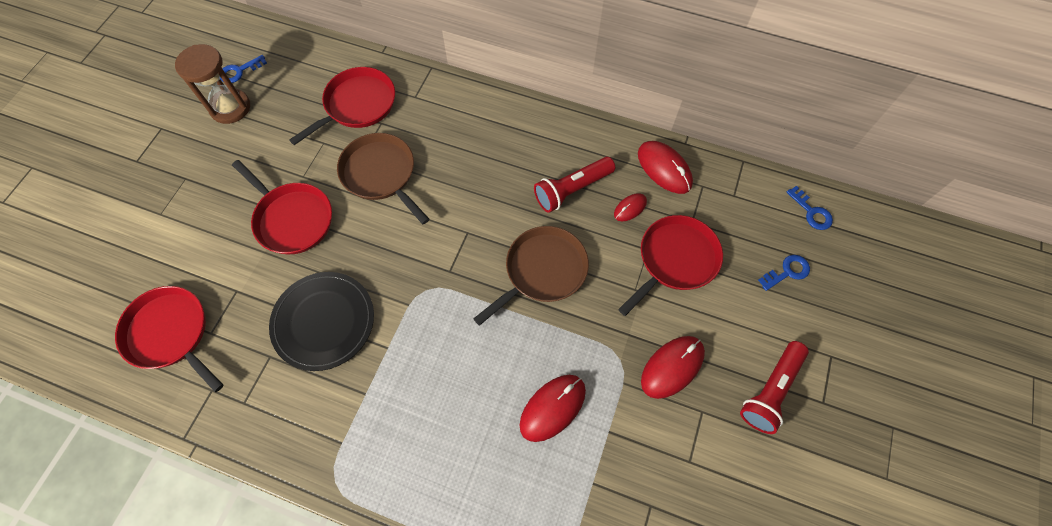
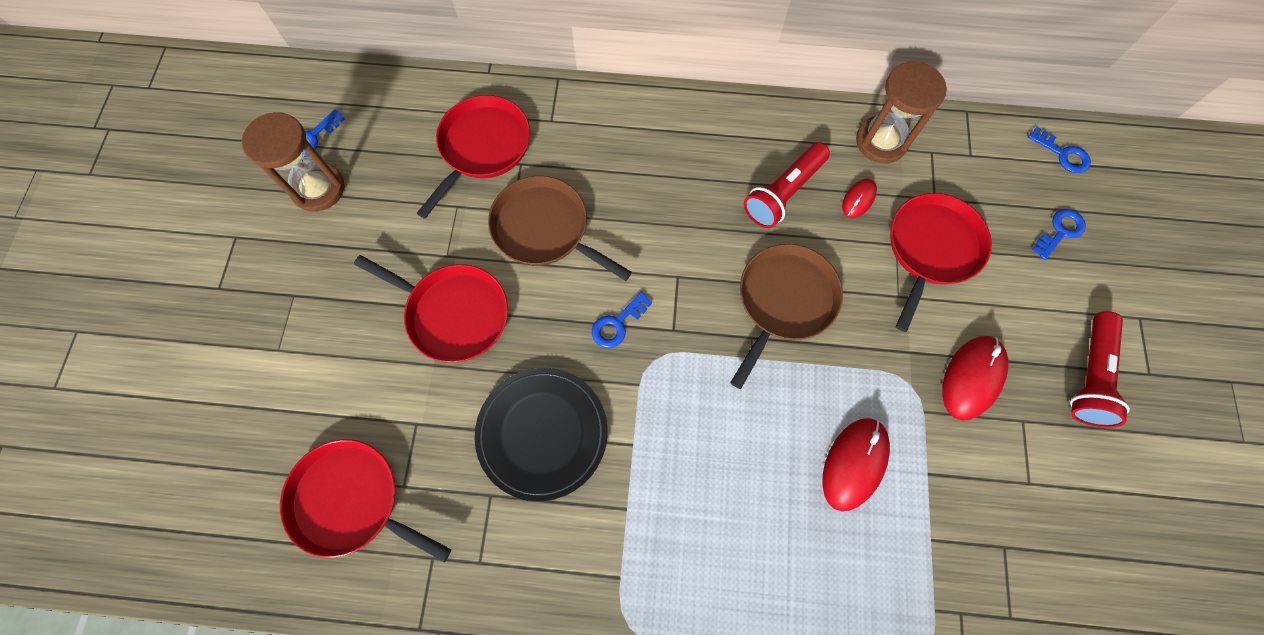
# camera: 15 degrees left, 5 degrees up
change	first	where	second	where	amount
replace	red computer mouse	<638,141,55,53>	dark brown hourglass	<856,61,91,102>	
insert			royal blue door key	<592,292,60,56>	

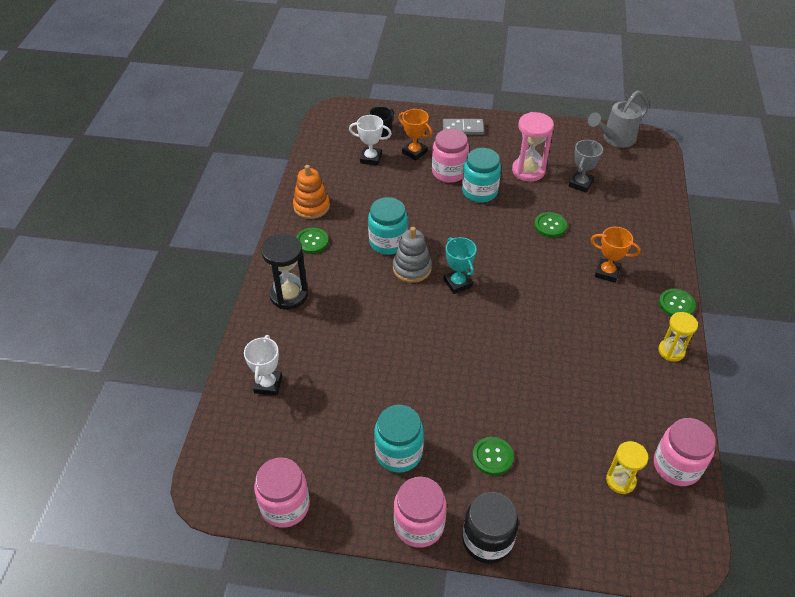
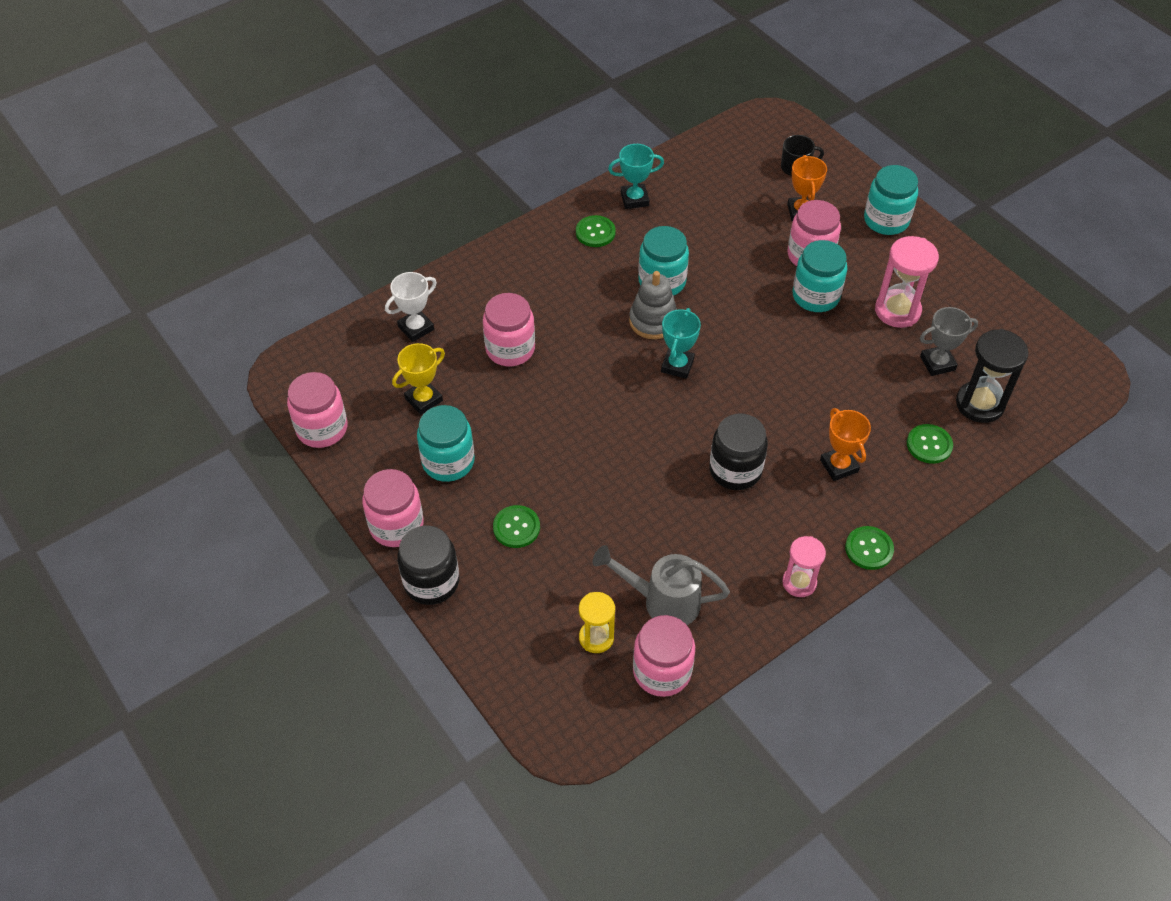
# camera: 45 degrees right, 5 degrees up
change	first	where	second	where	amount
move	black hourglass	<261,234,47,75>		<956,329,72,94>	
replace	orange ring stacker	<293,165,37,54>	aqua prize cup	<608,144,56,65>	
delete	white prize cup	<349,115,43,51>			
replace	gray domino	<443,119,41,16>	aqua jar	<864,165,54,70>	
move	green shirt button	<534,212,33,25>		<907,424,46,40>	
move	gray watering can	<588,90,61,58>		<592,545,138,80>	
recolor	golden hourglass	<658,312,40,50>	rosy hourglass	<782,536,44,61>	
insert			golden prize cup	<392,343,53,72>	
insert			rosy jar	<483,293,52,73>	
insert			black jar	<709,414,59,76>	

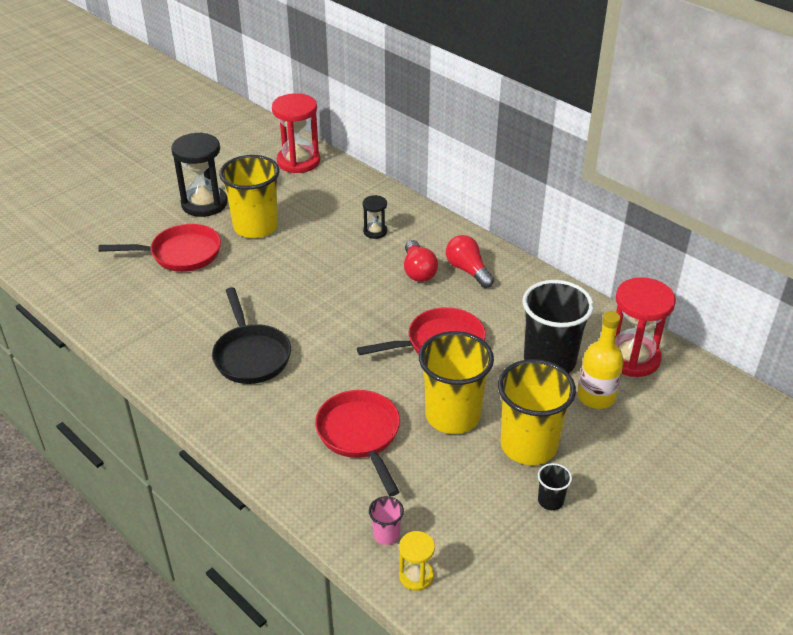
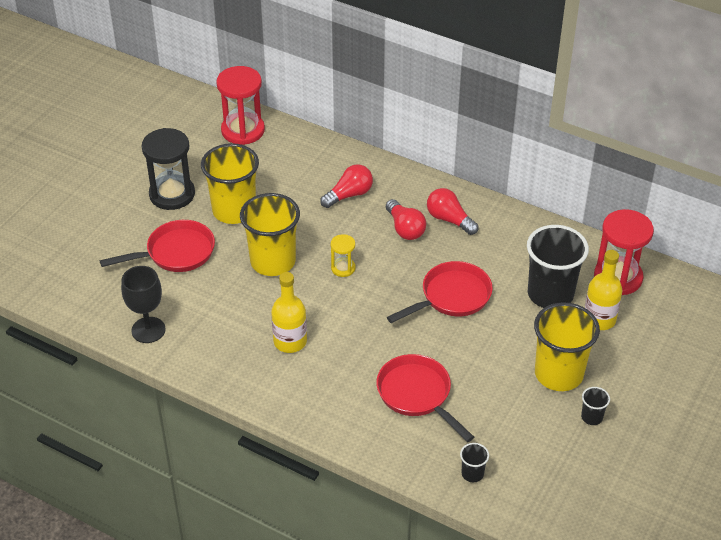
# camera: 15 degrees left, 5 degrees up
change	first	where	second	where	amount
replace	black skillet	<212,287,79,97>	golden drink bottle	<271,272,36,81>	
replace	black hourglass	<363,195,24,44>	red bulb	<320,164,53,44>	
recolor	rosy cup	<369,496,35,49>	black cup	<460,443,29,40>	
move	golden hourglass	<399,531,36,60>		<331,234,24,43>	
move	golden cup	<419,331,75,103>		<240,193,60,83>	
insert			black chalice	<121,266,45,77>	

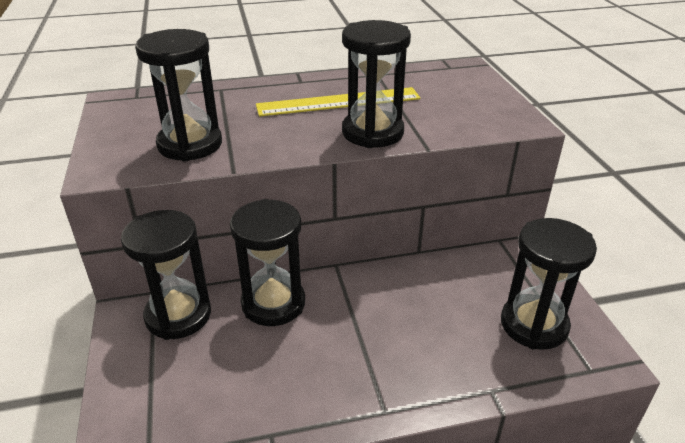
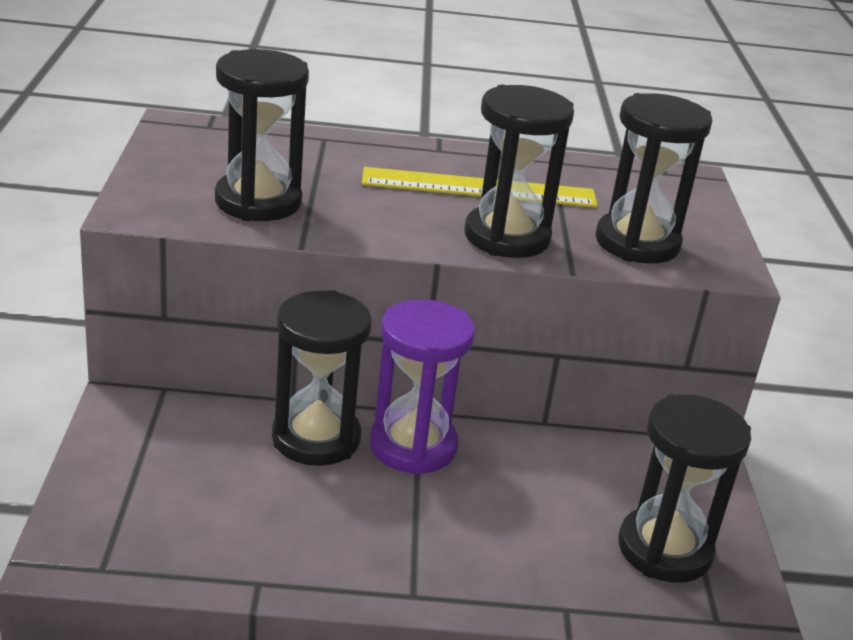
# camera: 10 degrees right, 5 degrees down
change	first	where	second	where	amount
move	black hourglass	<121,210,90,130>		<595,93,117,171>	
insert			violet hourglass	<370,299,105,176>	

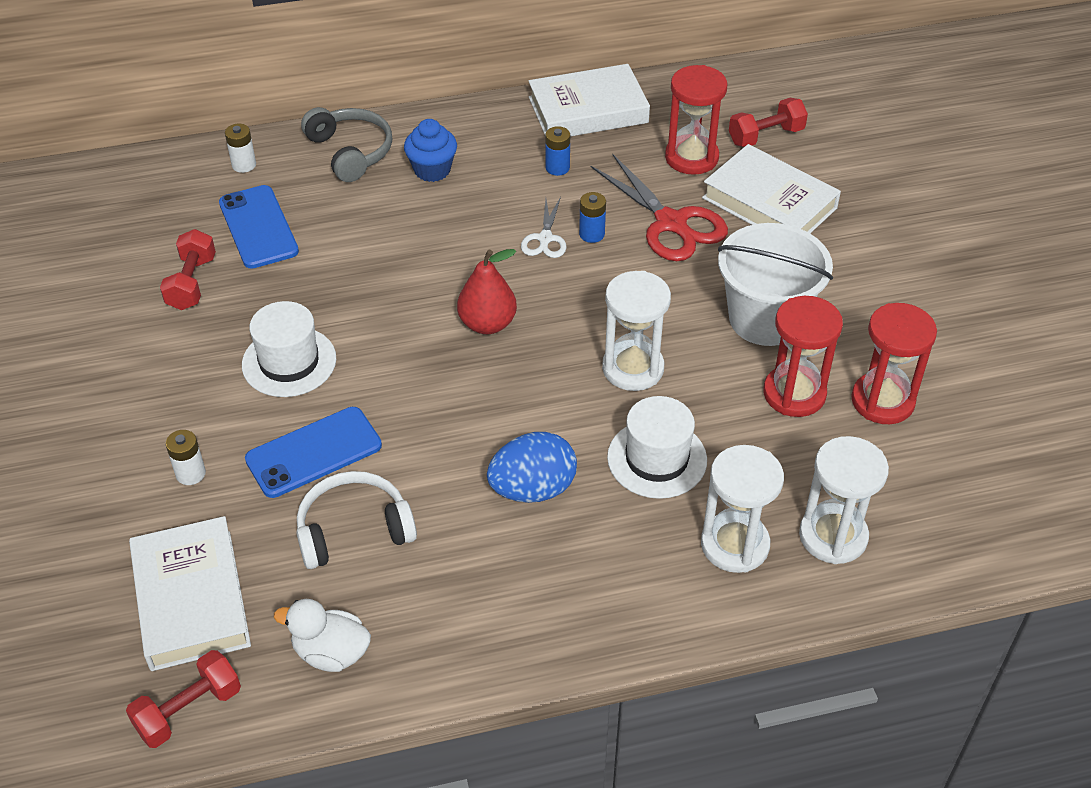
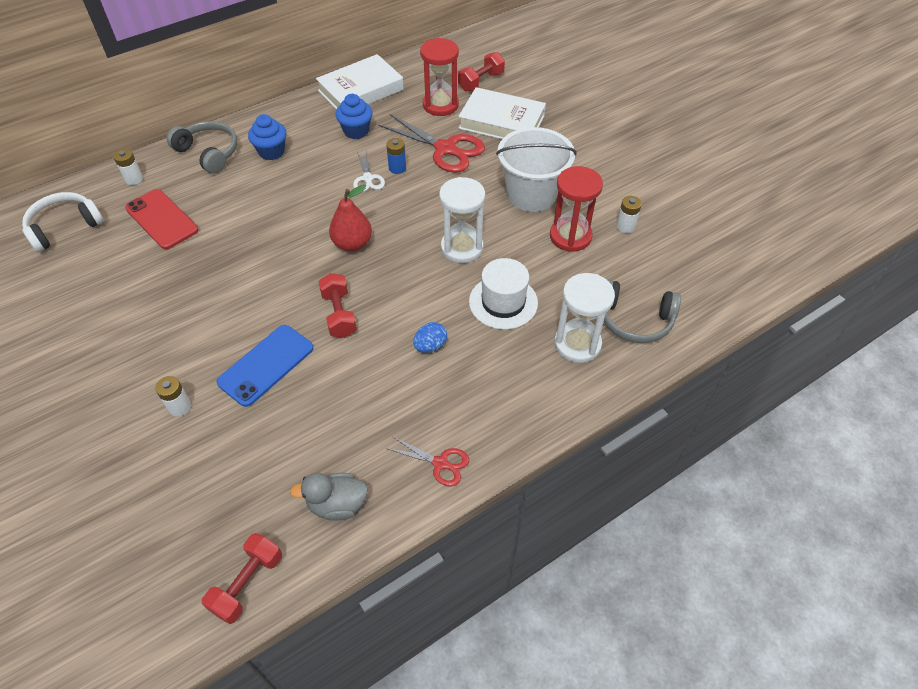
# camera: 20 degrees left, 5 degrees up
change	first	where	second	where	amount
delete	white hardback	<129,516,122,155>			
move	red free weight	<160,229,56,81>		<318,273,39,65>	
recolor	royal blue phone	<219,185,80,84>	red phone	<125,189,74,60>	
delete	white hat	<242,301,94,96>			
recolor	white duck	<274,599,97,73>	gray duck	<290,473,78,48>	
move	white over-ear headphones	<296,471,121,98>		<22,192,82,60>	
resize	royal blue egg	<487,432,90,71>		<413,322,34,31>	x0.57
replace	royal blue battery	<545,126,25,50>	royal blue muffin	<336,94,37,45>	
replace	white hourglass	<799,436,90,128>	gray over-ear headphones	<604,280,77,63>	
replace	red hourglass	<851,303,86,121>	white battery	<616,196,26,37>	
insert			red scissors	<386,436,83,50>	

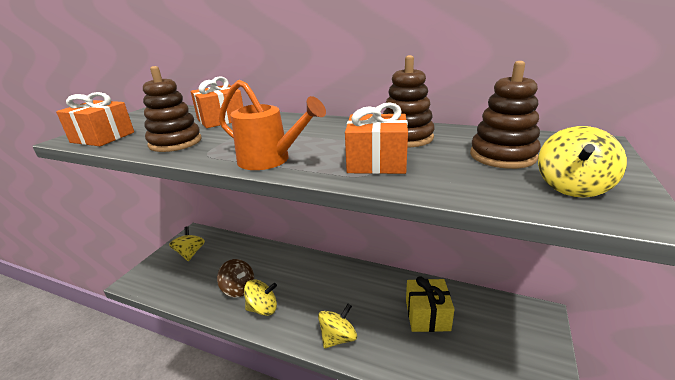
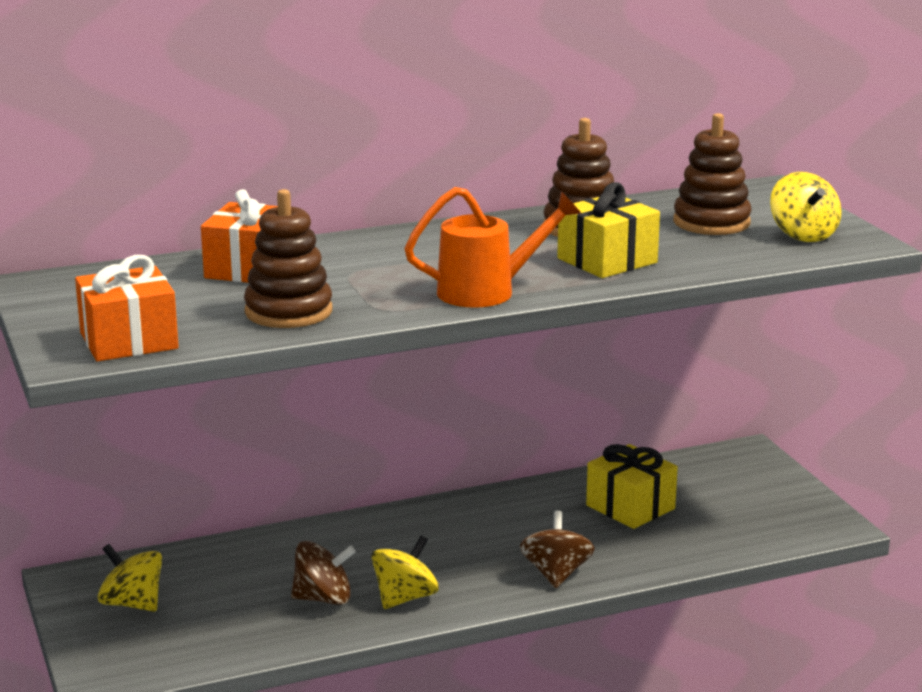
# camera: 45 degrees left, 5 degrees down
change	first	where	second	where	amount
recolor	golden spinning top	<318,304,39,44>	dark brown spinning top	<520,511,75,77>	
recolor	orange present	<345,102,63,72>	golden present	<557,182,103,96>	

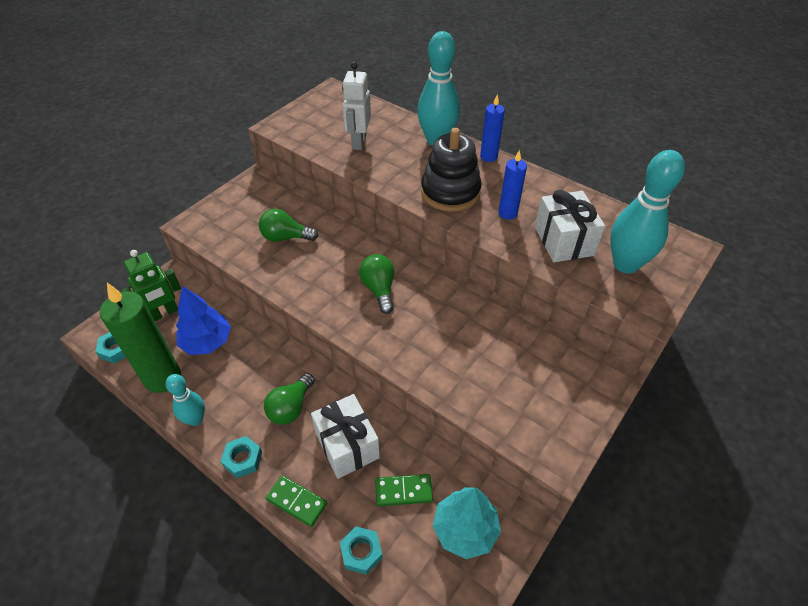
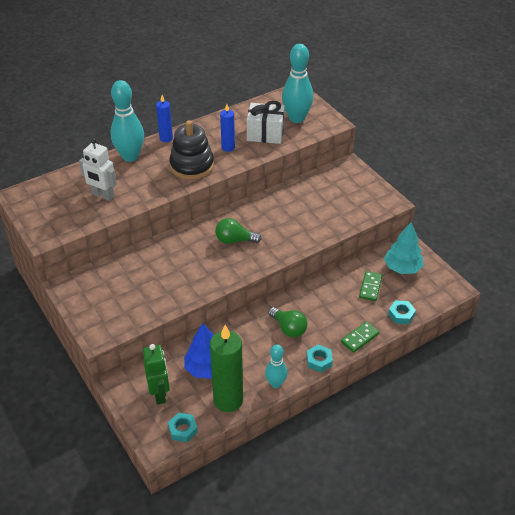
# camera: 70 degrees left, 5 degrees down
change	first	where	second	where	amount
delete	green bulb	<259,209,59,33>			
delete	white present	<311,394,69,85>			

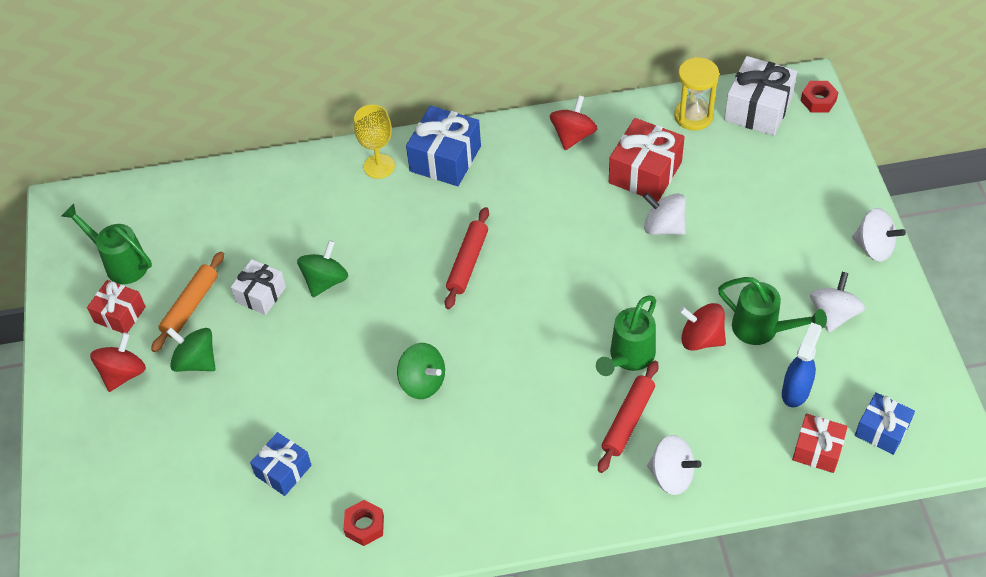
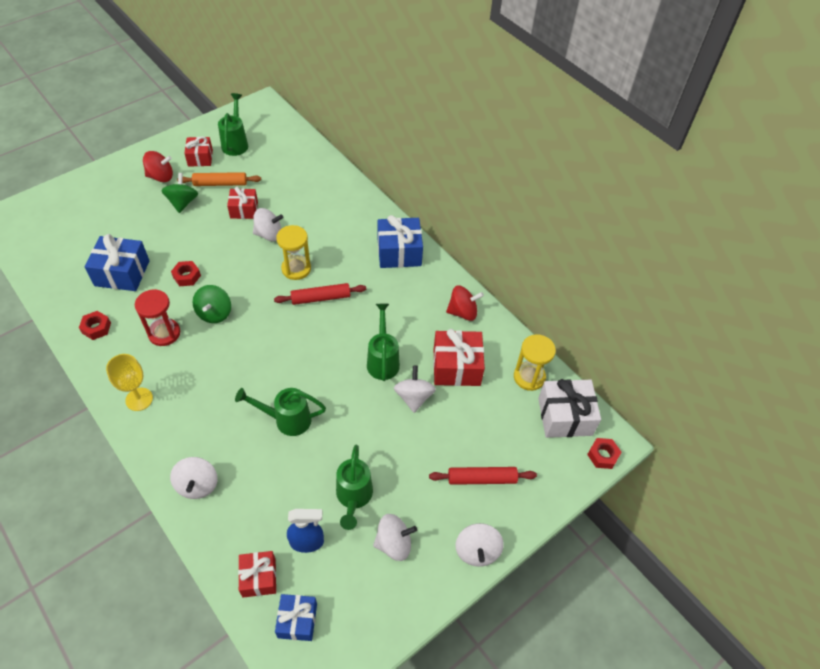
# camera: 55 degrees right, 0 degrees up
change	first	where	second	where	amount
recolor	white present	<231,259,55,56>	red present	<227,187,31,32>	
resize	royal blue present	<250,432,62,64>		<85,234,64,57>	x1.58
recolor	green spinning top	<297,240,51,57>	white spinning top	<253,208,30,33>	
move	golden chalice	<354,105,41,74>		<106,354,47,57>	
move	red dough roller	<598,361,60,112>		<429,467,108,18>	
delete	red spinning top	<679,303,47,48>			
insert			red hourglass	<135,289,45,57>	
insert			red hex nut	<171,261,30,25>	
insert			golden hourglass	<276,225,35,55>	
insert			green watering can	<367,304,33,77>	

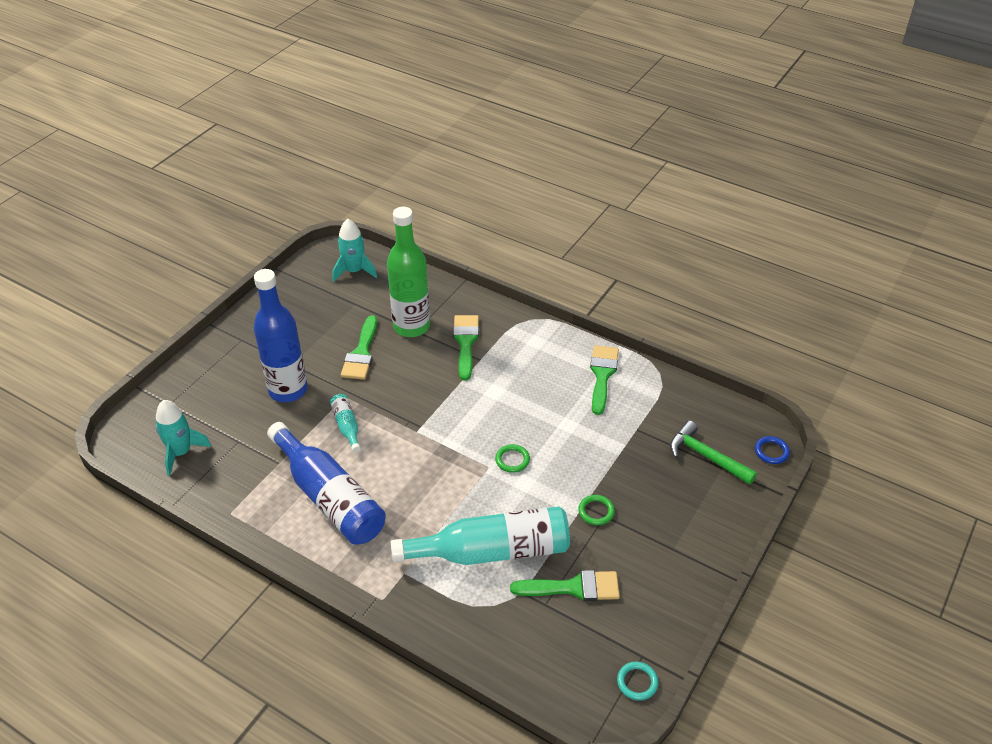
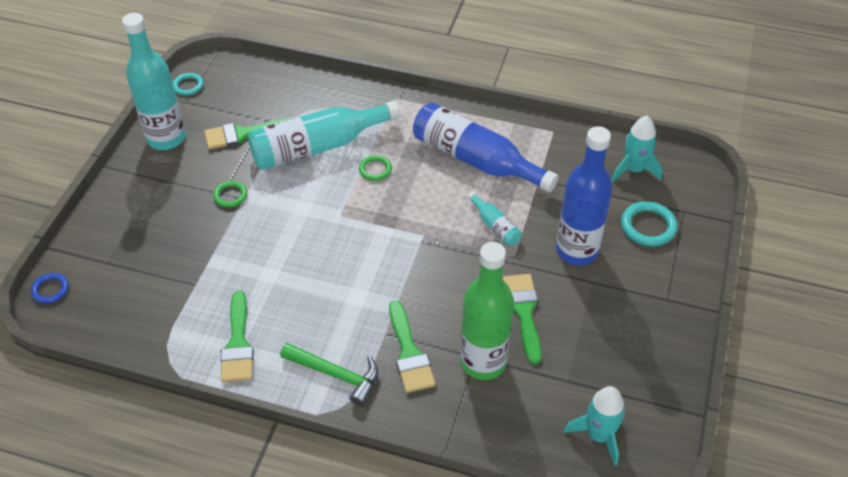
# camera: 165 degrees right, 5 degrees up
change	first	where	second	where	amount
move	green torus	<495,444,35,29>		<359,155,33,26>	
move	green carpenter's hammer	<670,420,87,65>		<280,343,98,63>	
insert			aqua drink bottle	<122,13,63,137>	
insert			aqua torus	<621,201,57,46>	

